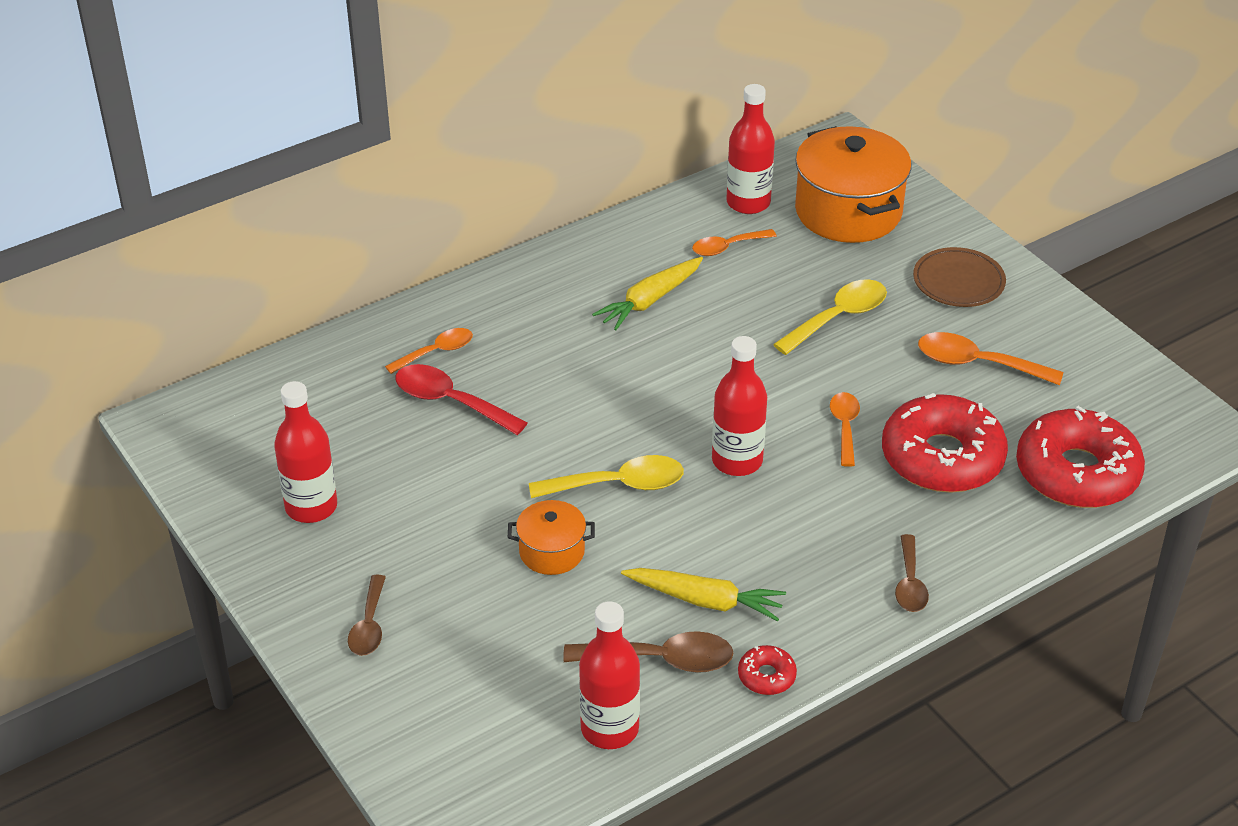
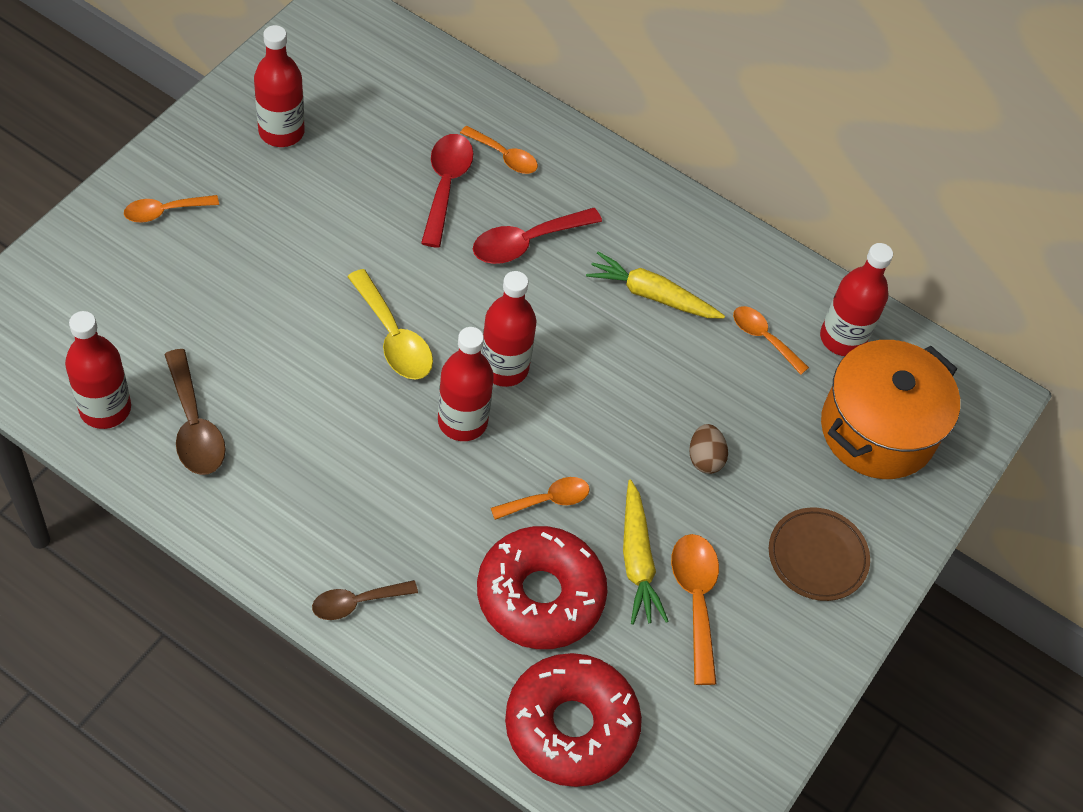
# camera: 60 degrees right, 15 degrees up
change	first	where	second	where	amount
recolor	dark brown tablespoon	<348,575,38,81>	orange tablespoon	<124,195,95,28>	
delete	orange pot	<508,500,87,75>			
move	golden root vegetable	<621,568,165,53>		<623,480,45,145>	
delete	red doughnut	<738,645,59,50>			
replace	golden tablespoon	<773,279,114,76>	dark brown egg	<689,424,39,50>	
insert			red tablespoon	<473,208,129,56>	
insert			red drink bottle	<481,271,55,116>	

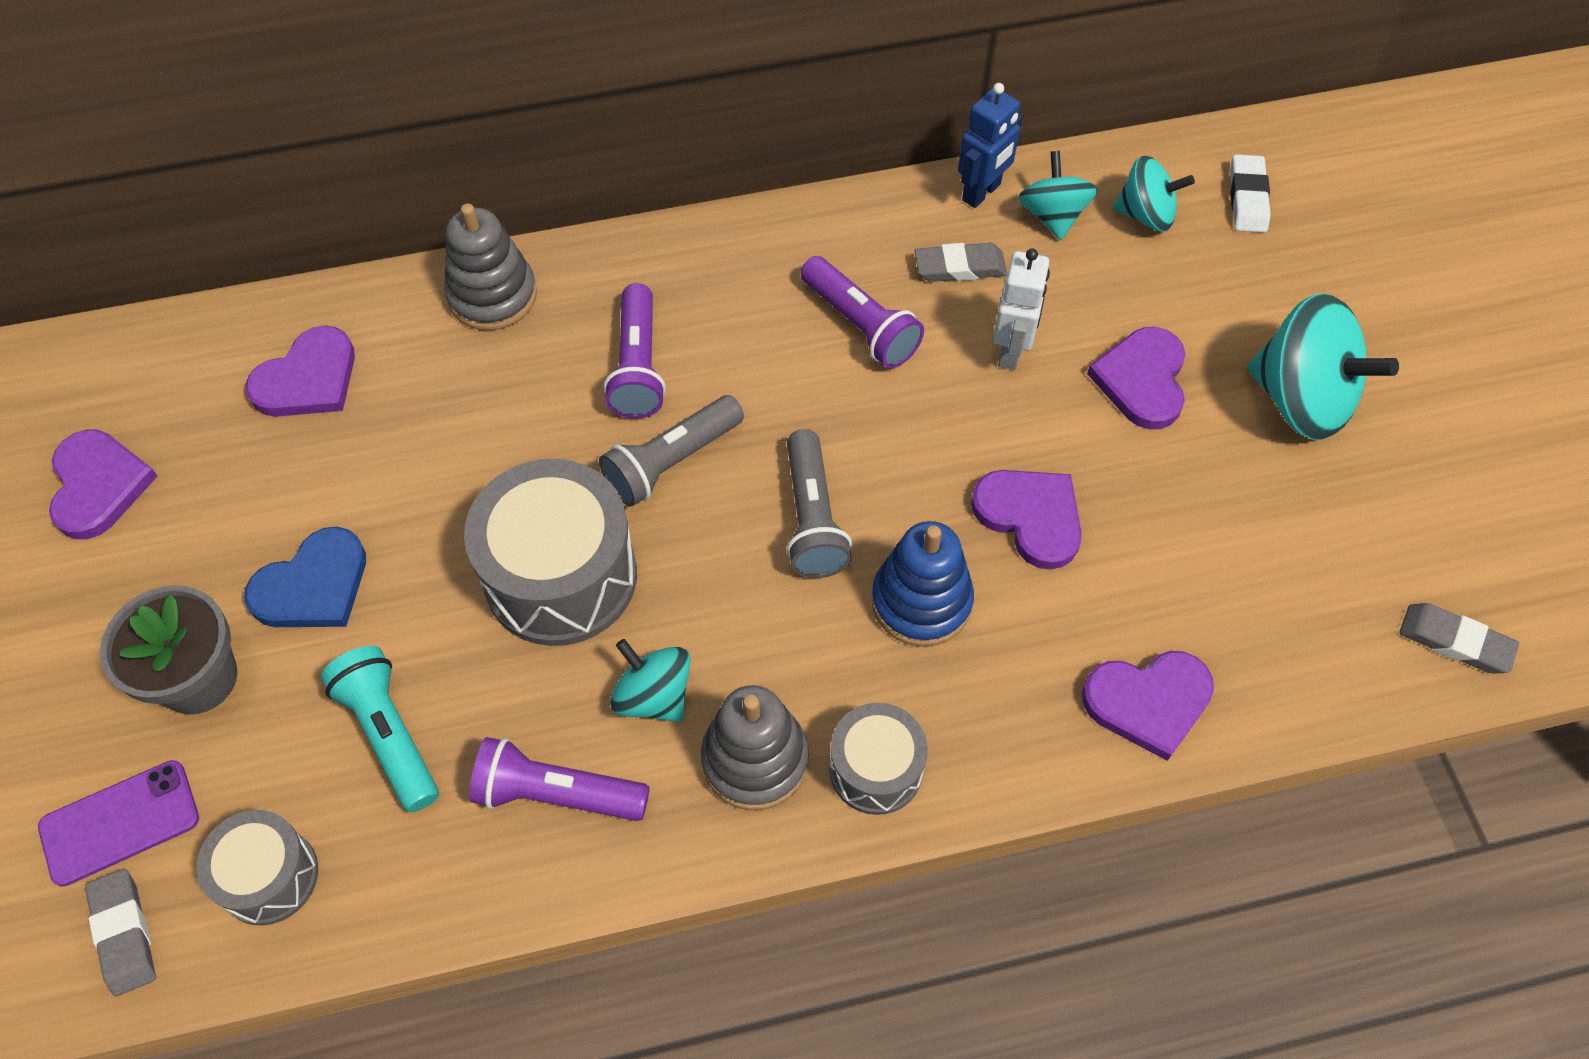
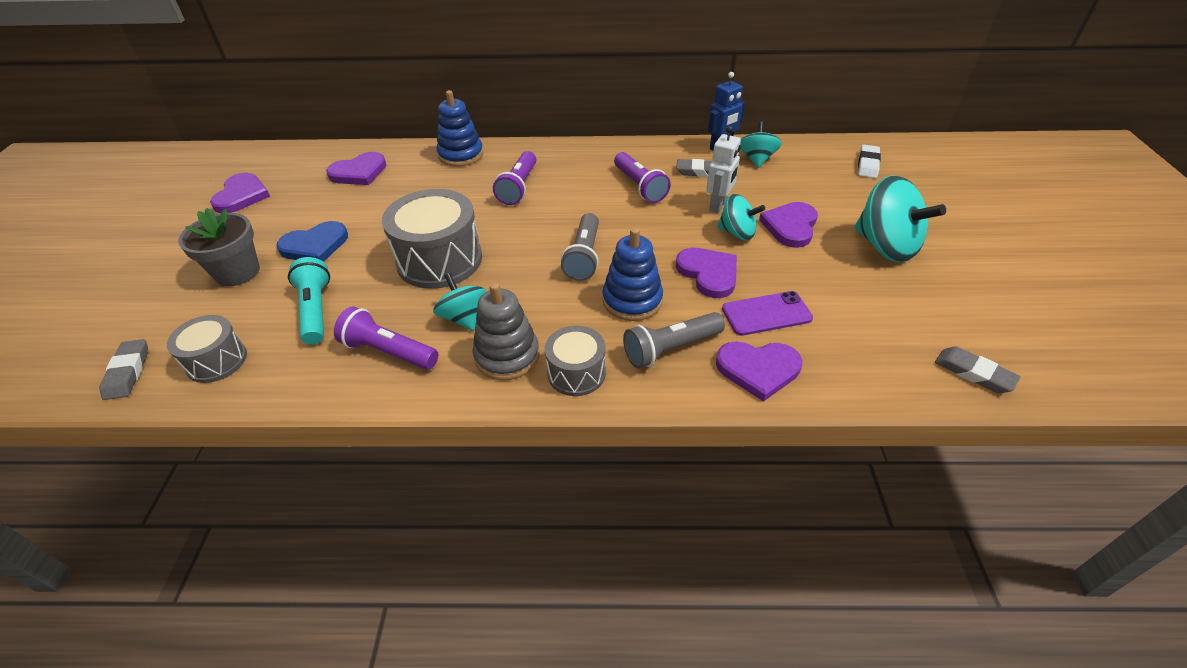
# camera: 15 degrees right, 15 degrees down
change	first	where	second	where	amount
move	violet phone	<38,760,161,127>		<722,291,91,45>	
recolor	gray ring stacker	<444,204,93,126>	royal blue ring stacker	<437,90,46,77>	
move	gray pocket torch	<599,395,145,112>		<623,312,102,56>	
move	aqua spinning top	<1113,156,82,76>		<717,194,48,47>	

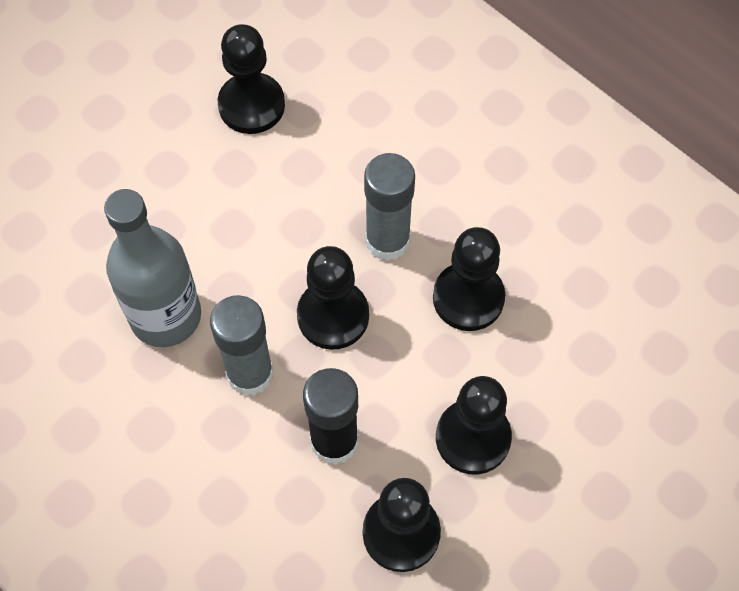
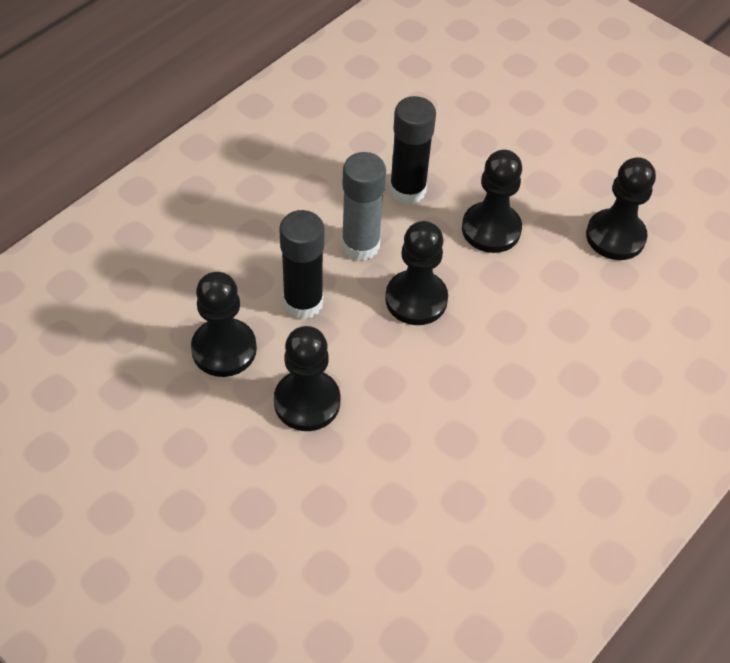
# camera: 85 degrees right, 10 degrees down
change	first	where	second	where	amount
replace	gray drink bottle	<104,189,97,158>	black glue	<389,96,47,108>	
delete	gray glue	<364,153,51,108>			
move	black chess pawn	<433,227,72,104>		<462,150,60,103>	

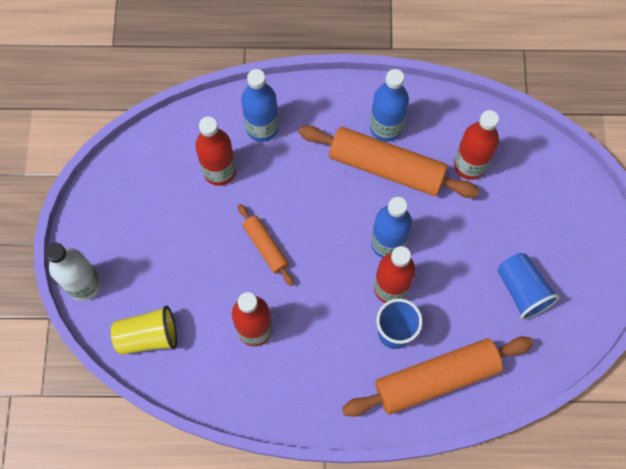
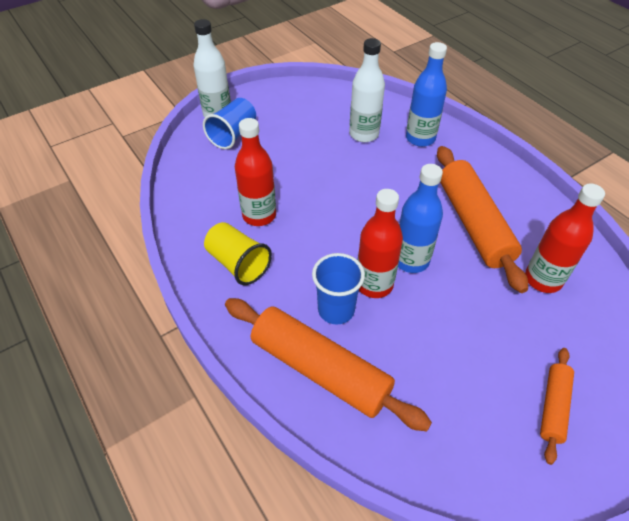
# camera: 55 degrees right, 20 degrees down
change	first	where	second	where	amount
move	golden cup	<111,306,66,49>		<204,222,68,63>	
recolor	red drink bottle	<195,117,41,69>	white drink bottle	<349,38,36,104>	
move	orange dough roller	<238,204,56,82>		<540,348,34,117>	
delete	royal blue drink bottle	<370,69,39,73>			
move	royal blue cup	<498,253,62,67>		<203,98,53,51>	

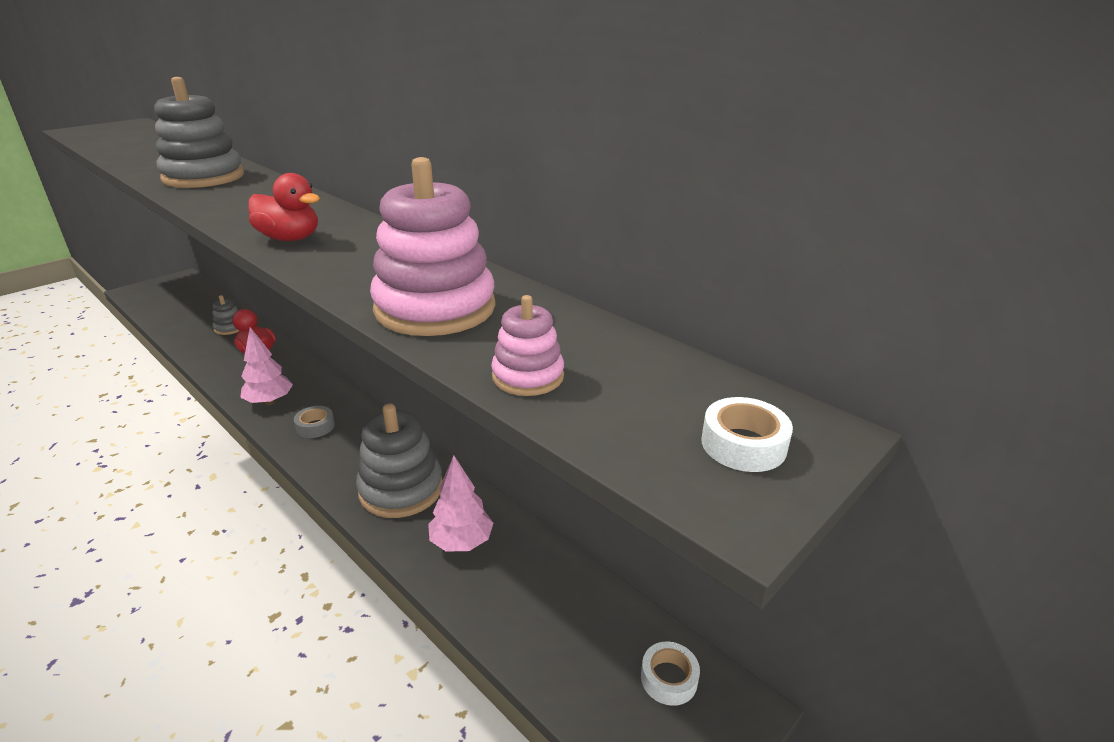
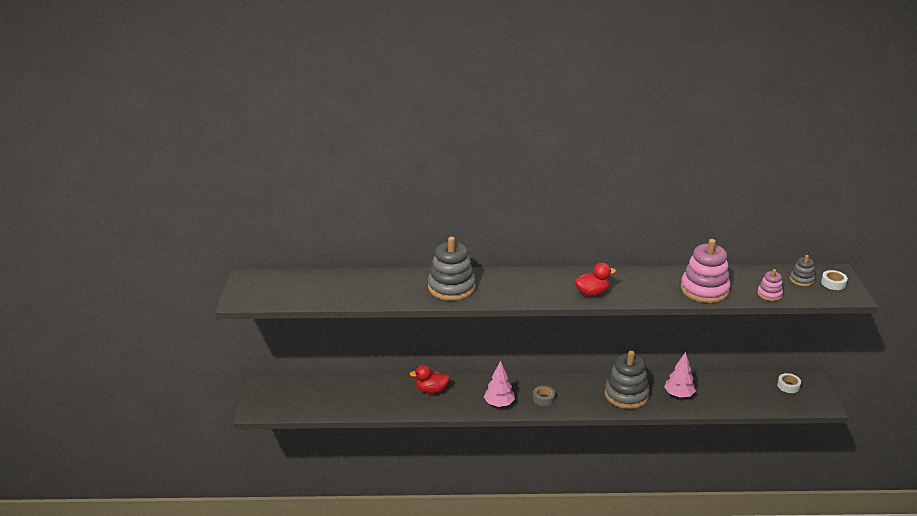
# camera: 45 degrees left, 0 degrees up
change	first	where	second	where	amount
move	gray ring stacker	<212,295,28,40>		<790,255,25,31>	

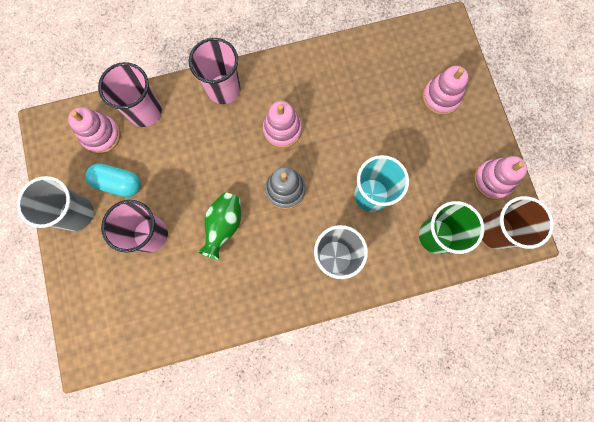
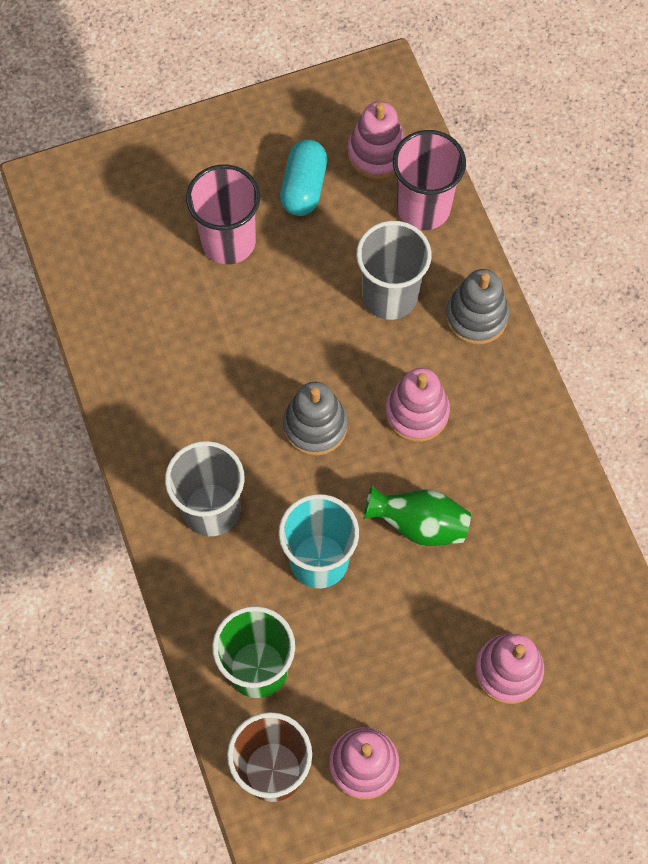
# camera: 85 degrees right, 10 degrees down
change	first	where	second	where	amount
move	gray cup	<17,176,77,55>		<356,221,76,99>	
replace	rosy cup	<189,38,51,66>	gray ring stacker	<446,269,63,75>	
move	green tall vase	<198,193,43,67>		<363,485,108,61>	

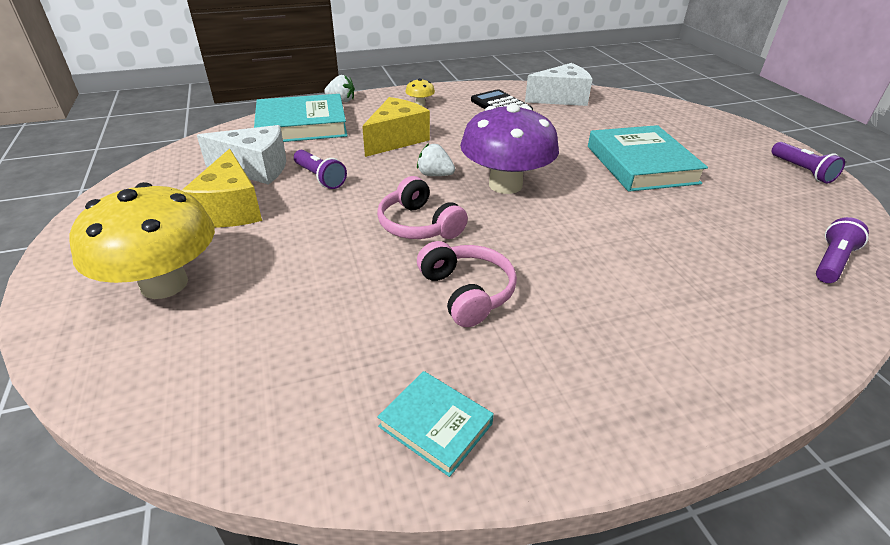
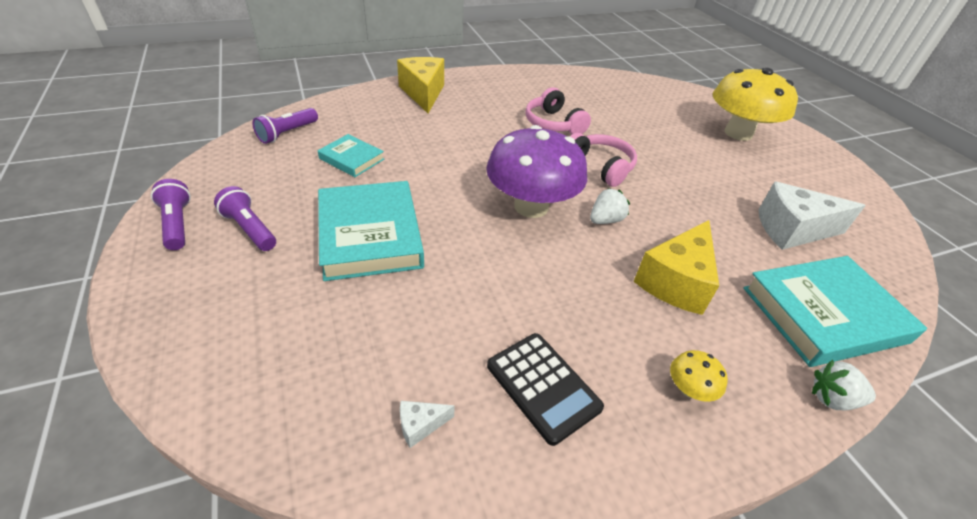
# camera: 175 degrees right, 5 degrees up
change	first	where	second	where	amount
move	golden piece of cheese	<181,149,81,78>		<397,57,47,56>	
move	violet pocket torch	<294,150,53,39>		<214,186,62,65>	
move	aqua hardback	<377,371,117,106>		<317,134,67,43>	
rotate	white strawberry	<417,143,38,33>		<590,188,40,36>	60 degrees counterclockwise
resize	white piece of cheese	<525,63,68,43>		<400,401,55,47>	x0.42

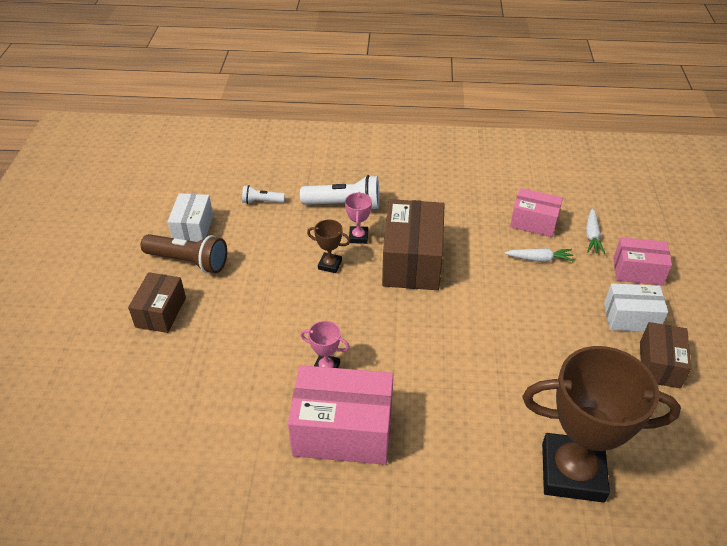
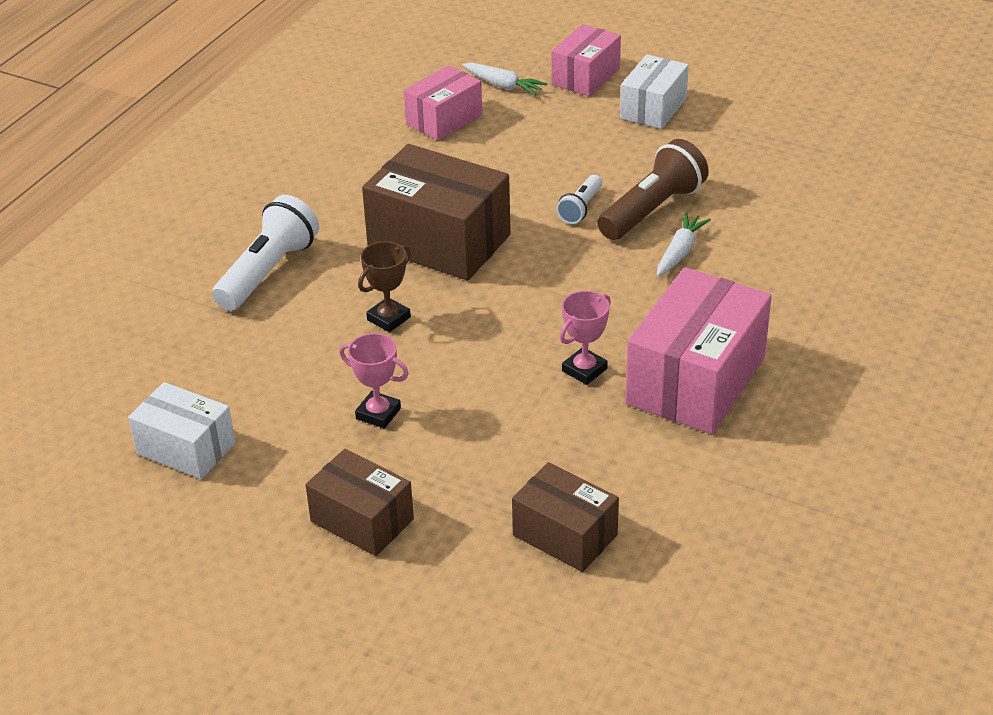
# camera: 65 degrees left, 5 degrees down
change	first	where	second	where	amount
move	dark brown pocket torch	<141,234,86,39>		<597,139,112,101>	
move	white pocket torch	<242,185,43,19>		<556,175,46,49>	
move	rosy prize cup	<345,192,27,52>		<339,333,70,96>	
move	white root vegetable	<504,248,71,14>		<657,213,54,63>	
delete	dark brown prize cup	<523,346,158,156>			
move	dark brown box	<640,322,51,66>		<512,462,107,110>	

